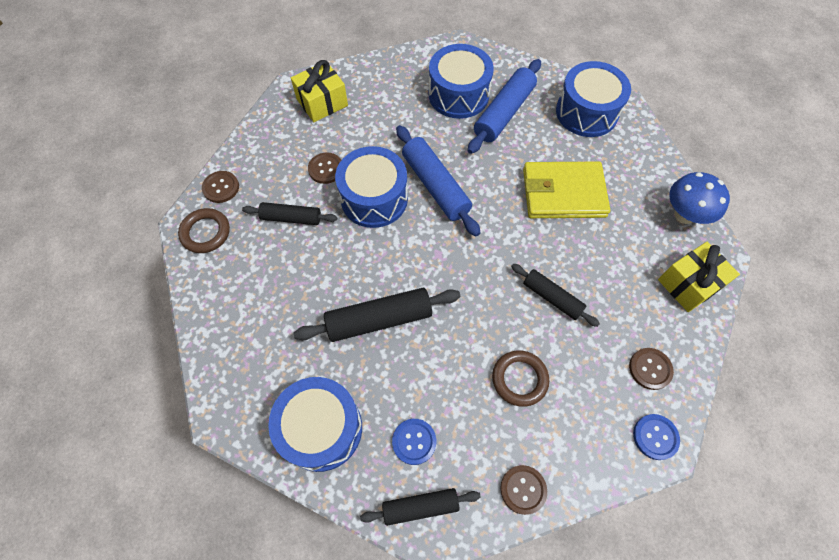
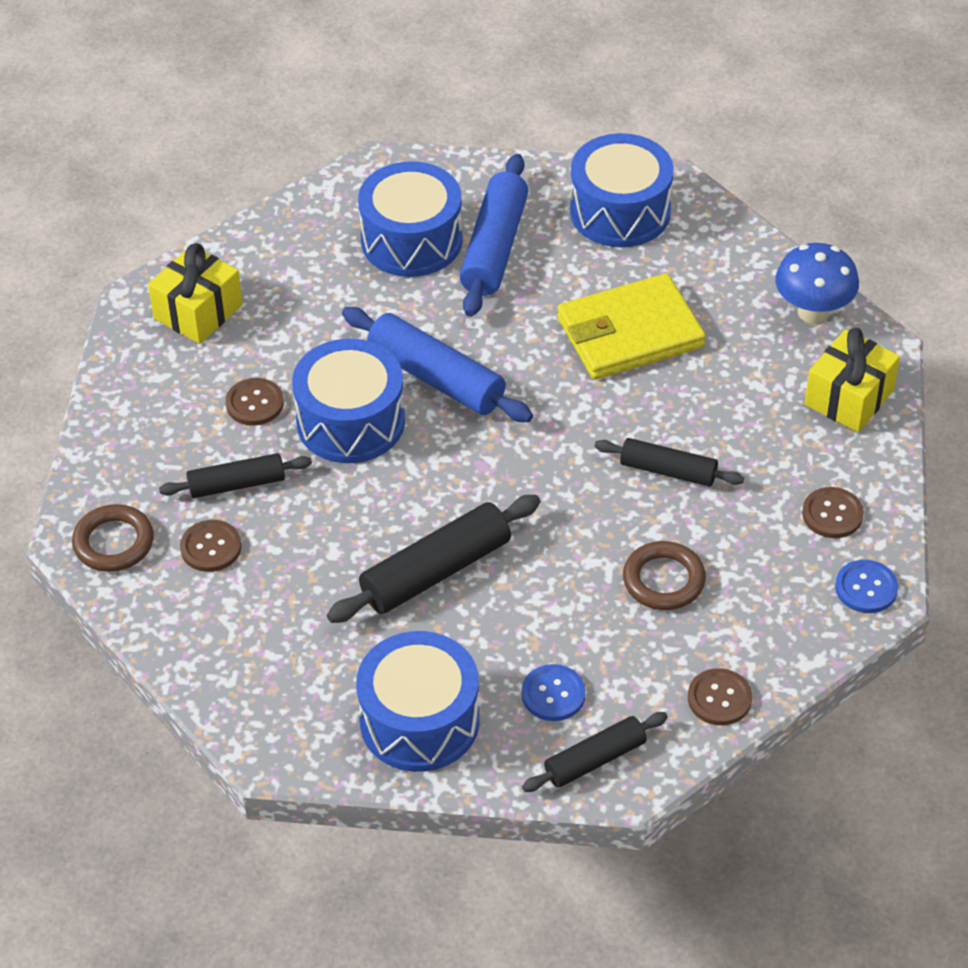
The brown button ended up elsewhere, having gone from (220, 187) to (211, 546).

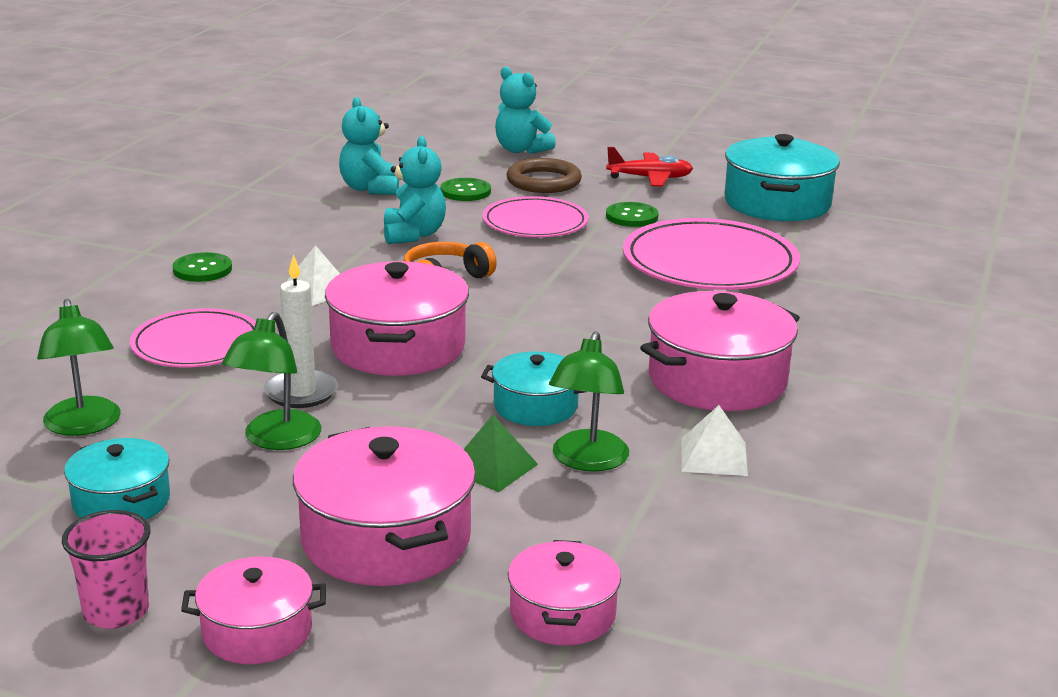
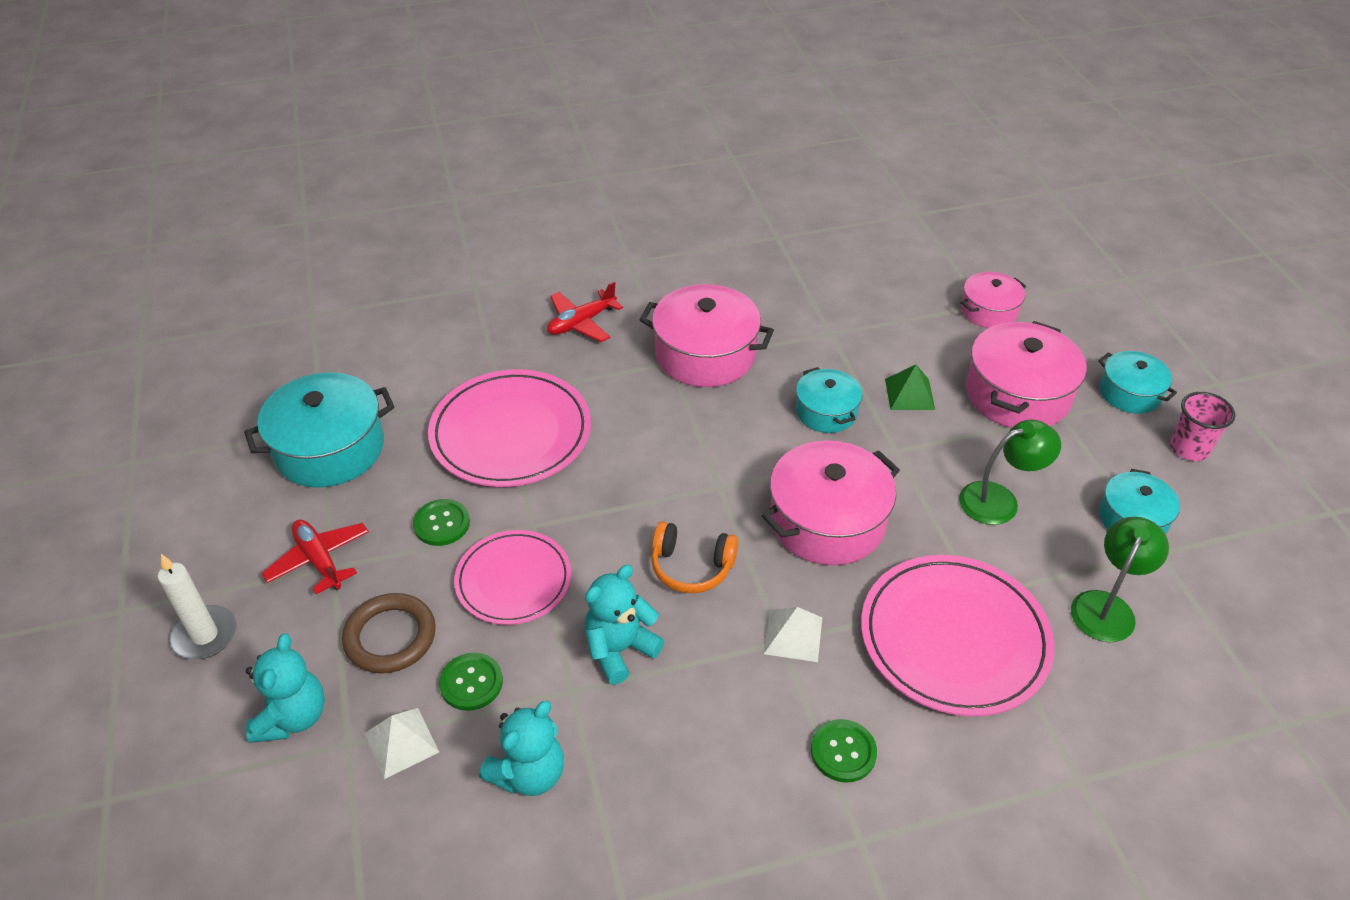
The size of the pink plate at (193, 338) changed by a factor of 1.56.
What was the pink pot at (253, 610) turned into the turquoise pot at (1137, 382).
The white candle ended up elsewhere, having gone from (301, 331) to (197, 606).
The second view lost the green lamp at (589, 401).
The white pyramid ended up elsewhere, having gone from (715, 440) to (401, 743).
The second view gained the red plane at (585, 312).

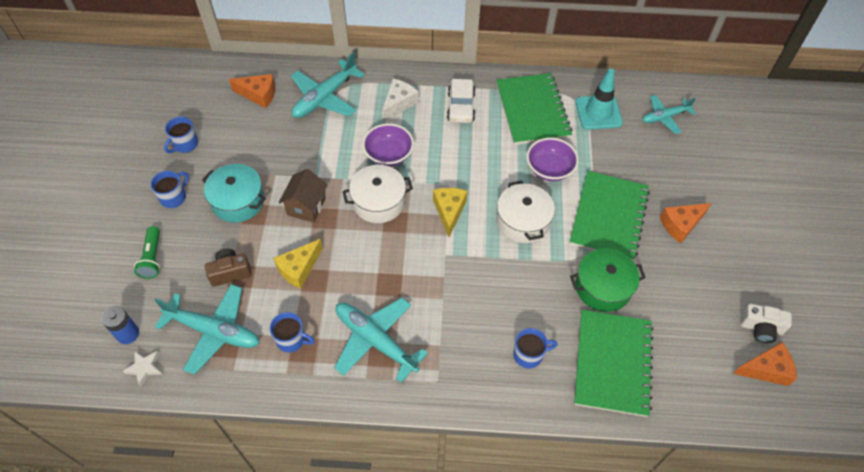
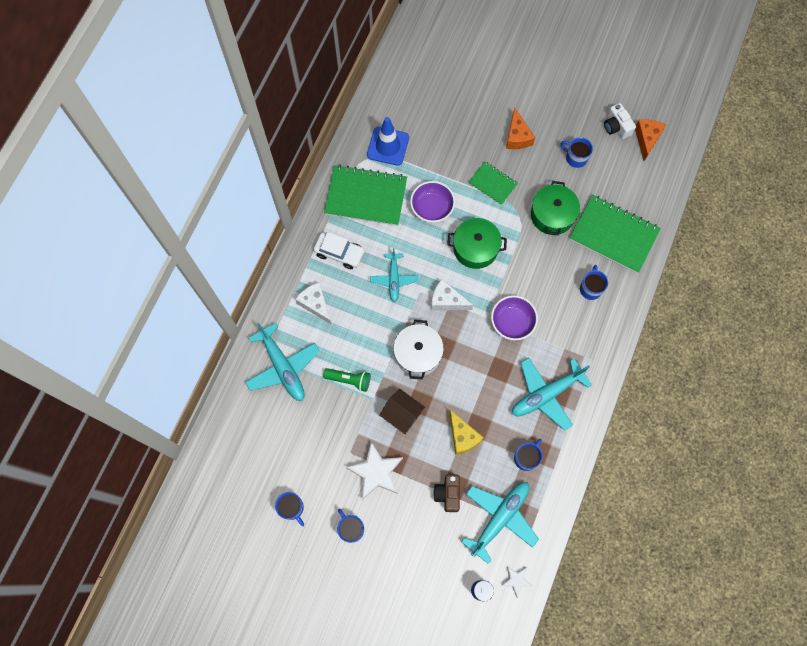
The green flashlight ended up elsewhere, having gone from (147, 252) to (347, 380).
Where the turquoise pot stood at (234, 193), the white star came to stand at (374, 471).
The second view lost the orange cheese at (252, 91).
The purple bowl ended up elsewhere, having gone from (388, 144) to (514, 317).
What was the yellow cheese at (450, 212) turned into the white cheese at (452, 294).
What was the white pot at (526, 211) turned into the green pot at (477, 243).
The size of the green notebook at (609, 216) changed by a factor of 0.55.
What was the turquoise traffic cone at (599, 99) turned into the blue traffic cone at (388, 141).
The turquoise plane ended up elsewhere, having gone from (669, 114) to (394, 275).
The white camera at (766, 323) ended up facing another way, 120 degrees clockwise from before.
The second view gained the blue mug at (576, 152).

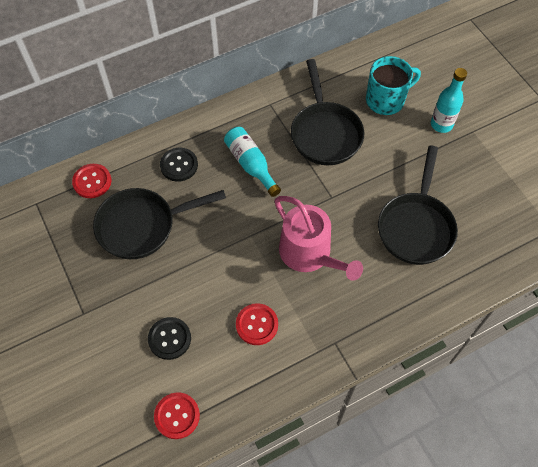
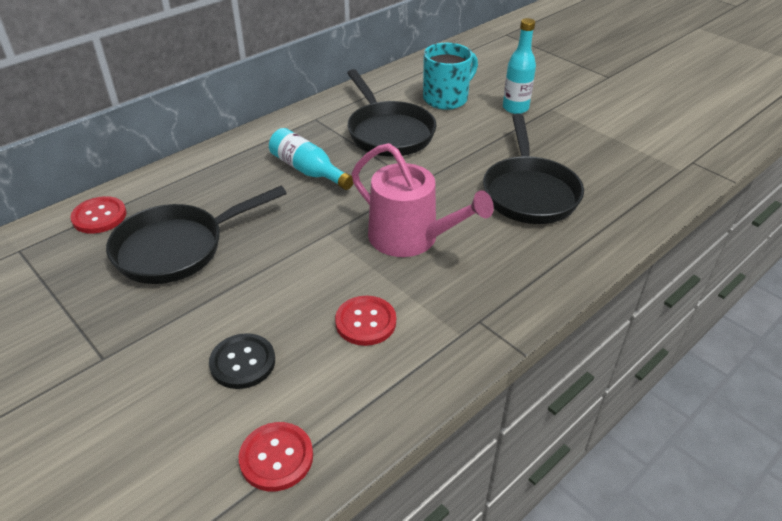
The second view lost the black button at (179, 165).

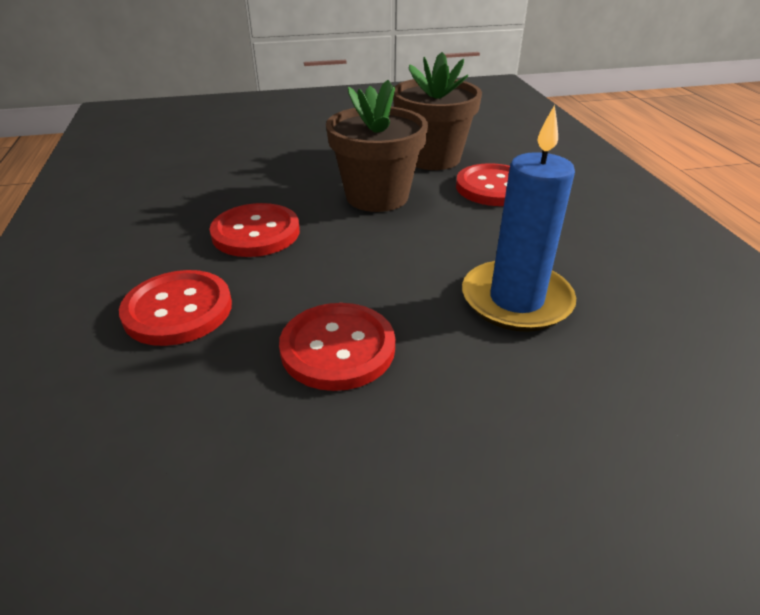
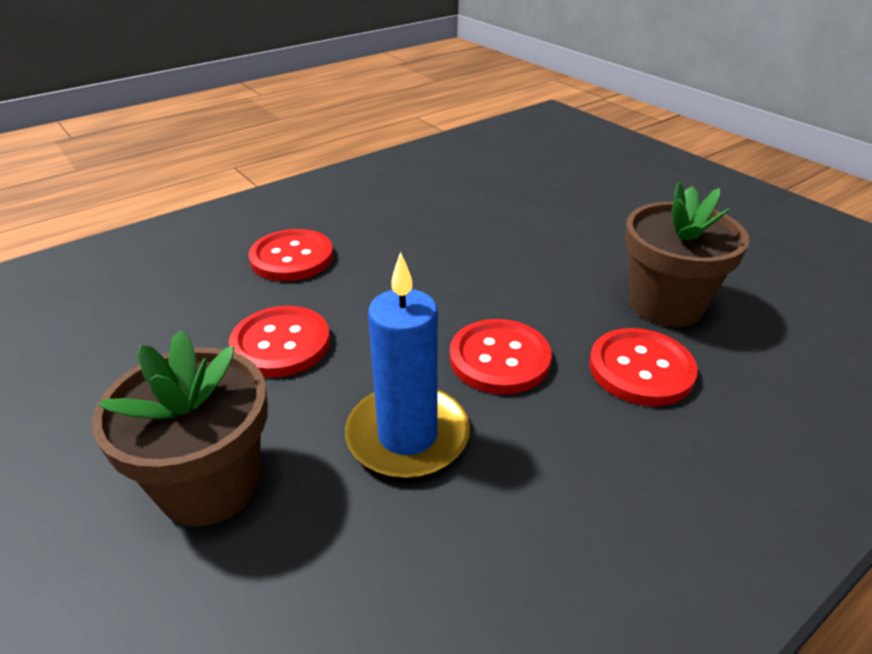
The red button ended up elsewhere, having gone from (254, 230) to (501, 356).
The brown flower pot ended up elsewhere, having gone from (377, 146) to (180, 428).

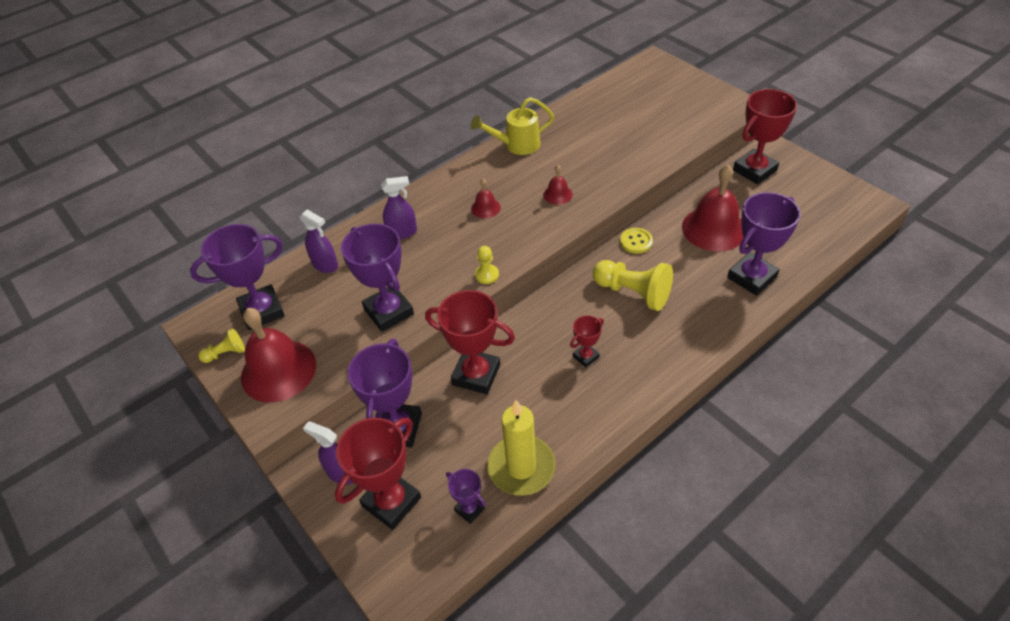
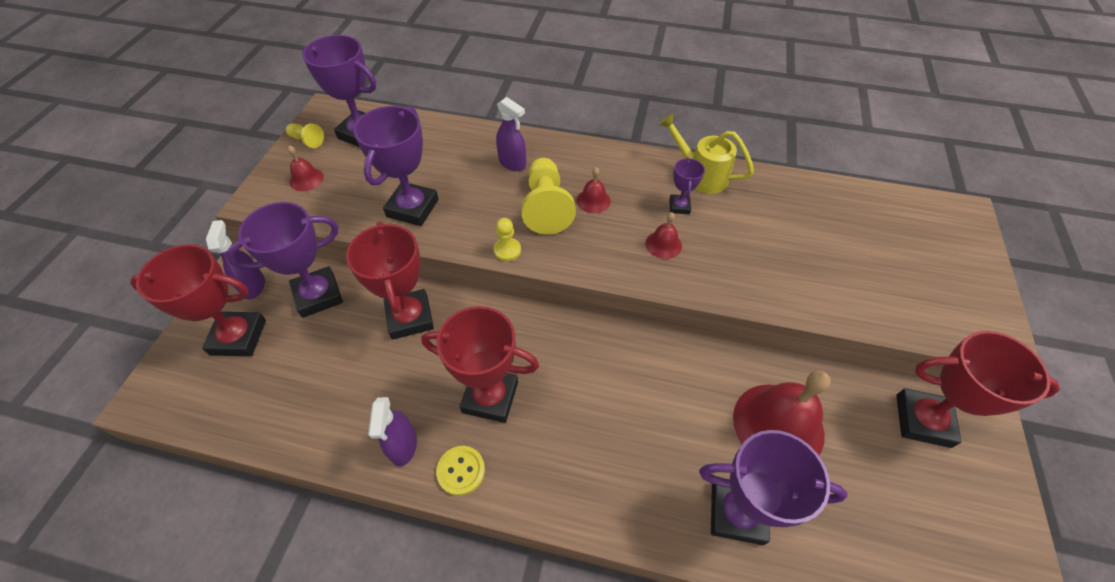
The size of the red bell at (278, 355) changed by a factor of 0.47.
The purple spray bottle ended up elsewhere, having gone from (318, 241) to (392, 431).
The purple trophy ended up elsewhere, having gone from (466, 496) to (687, 185).
The second view lost the yellow candle at (521, 448).
The size of the red trophy at (587, 341) changed by a factor of 1.98.
The yellow pawn ended up elsewhere, having gone from (632, 285) to (548, 196).
The yellow button ended up elsewhere, having gone from (636, 241) to (460, 471).

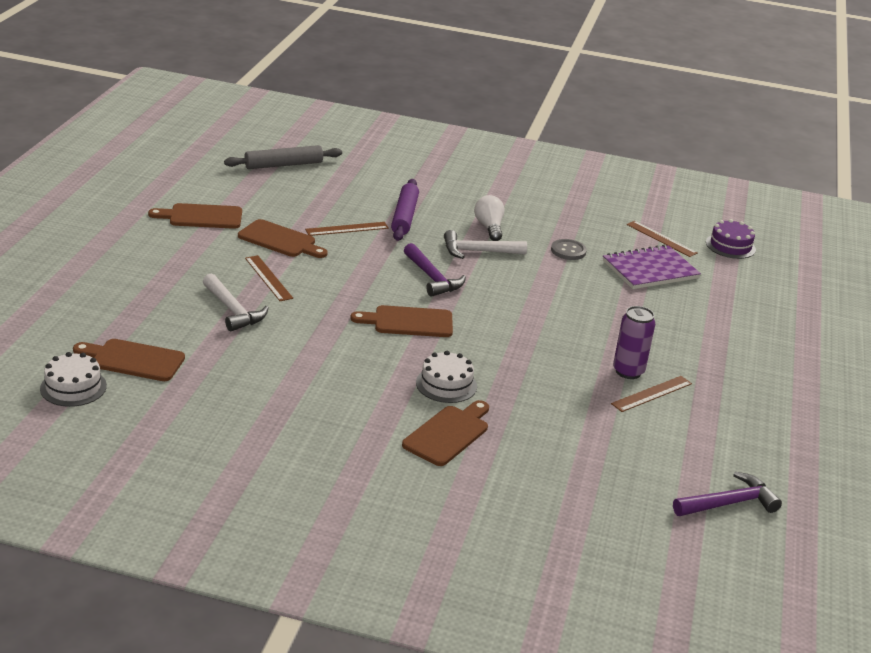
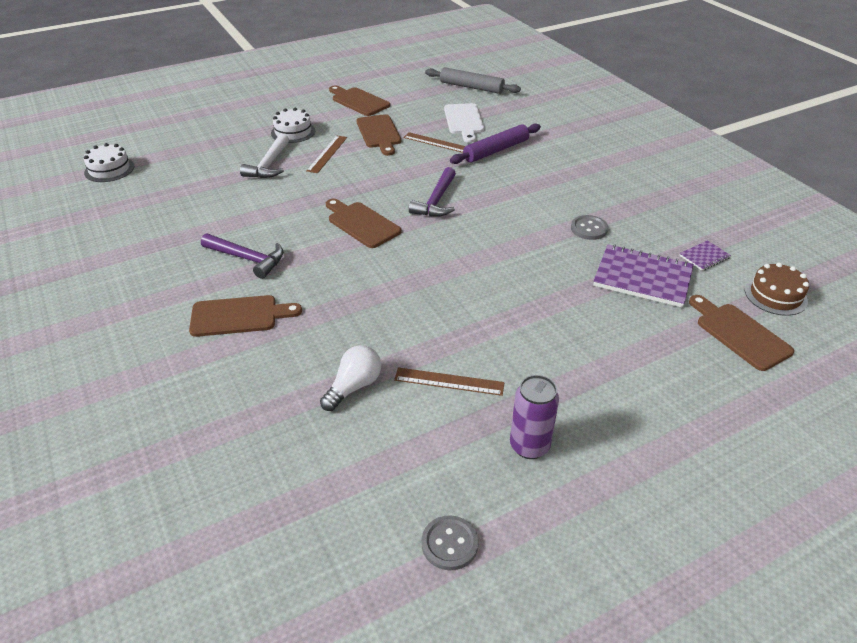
The brown cutting board ended up elsewhere, having gone from (129, 360) to (741, 333).
The white cake ended up elsewhere, having gone from (446, 377) to (293, 125).
The second view lost the white hammer at (485, 244).
The white light bulb ended up elsewhere, having gone from (489, 218) to (350, 378).
The purple can ended up elsewhere, having gone from (634, 342) to (534, 417).
Where the brown ruler stood at (662, 239), the purple notebook came to stand at (705, 255).
The purple hammer ended up elsewhere, having gone from (727, 494) to (242, 256).
What was the purple cake at (731, 239) turned into the brown cake at (777, 289).
The second view gained the grey button at (450, 542).
The second view gained the white cutting board at (464, 123).

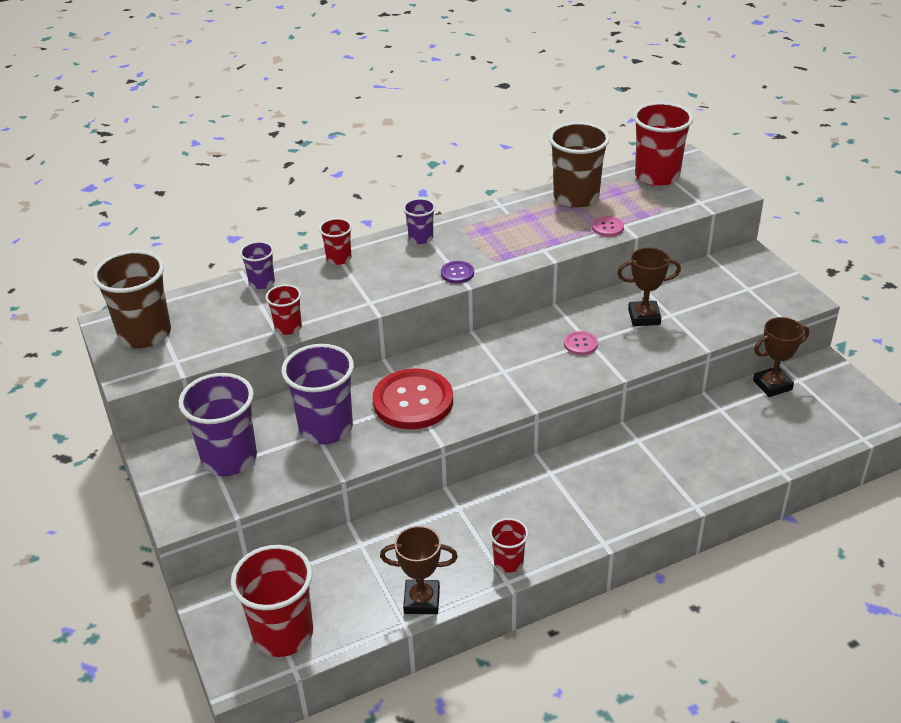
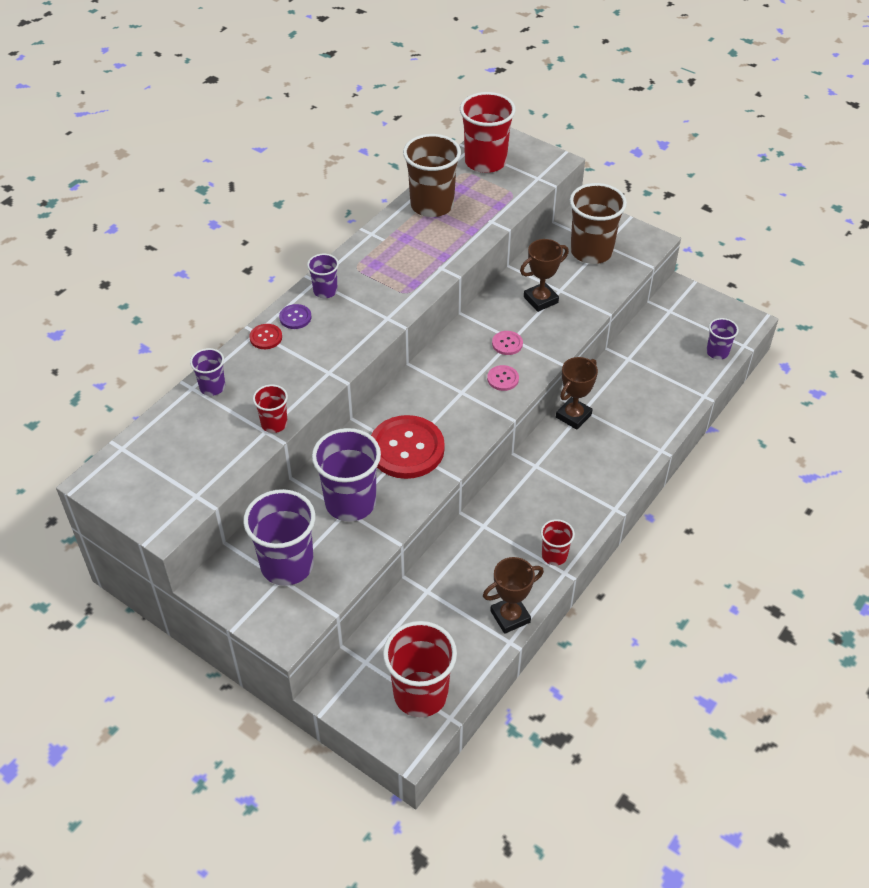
The brown cup ended up elsewhere, having gone from (132, 299) to (598, 223).
Where the red cup stood at (335, 241), the red button came to stand at (265, 336).
The purple button ended up elsewhere, having gone from (457, 272) to (295, 316).
The pink button ended up elsewhere, having gone from (608, 226) to (503, 378).
The brown trophy ended up elsewhere, having gone from (781, 357) to (577, 393).
The second view gained the purple cup at (722, 339).

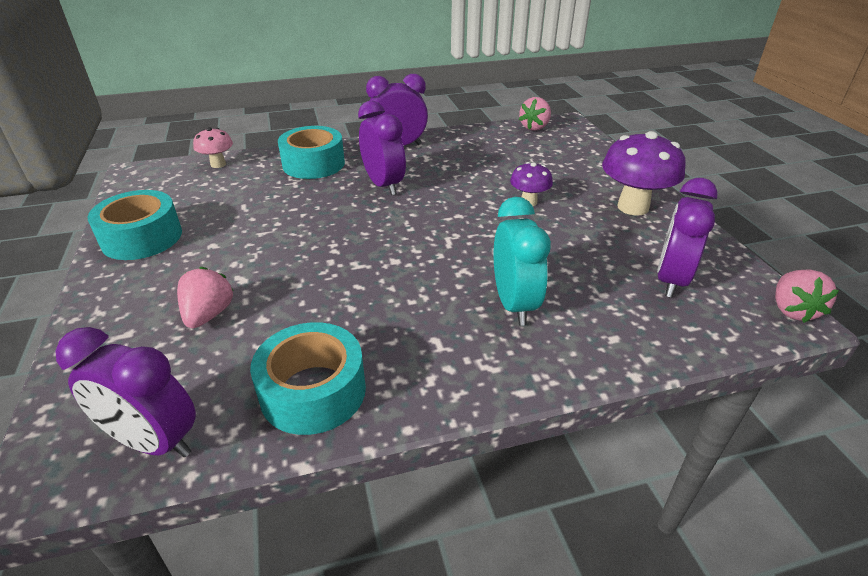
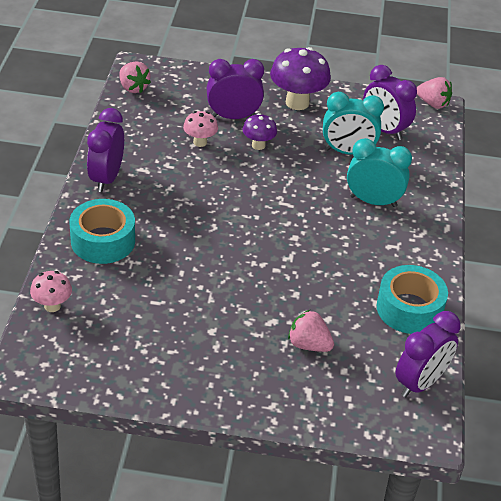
The second view lost the turquoise tape at (135, 225).
The purple clock ended up elsewhere, having gone from (382, 148) to (235, 89).
The second view gained the pink mushroom at (200, 129).
The second view gained the turquoise clock at (353, 123).

